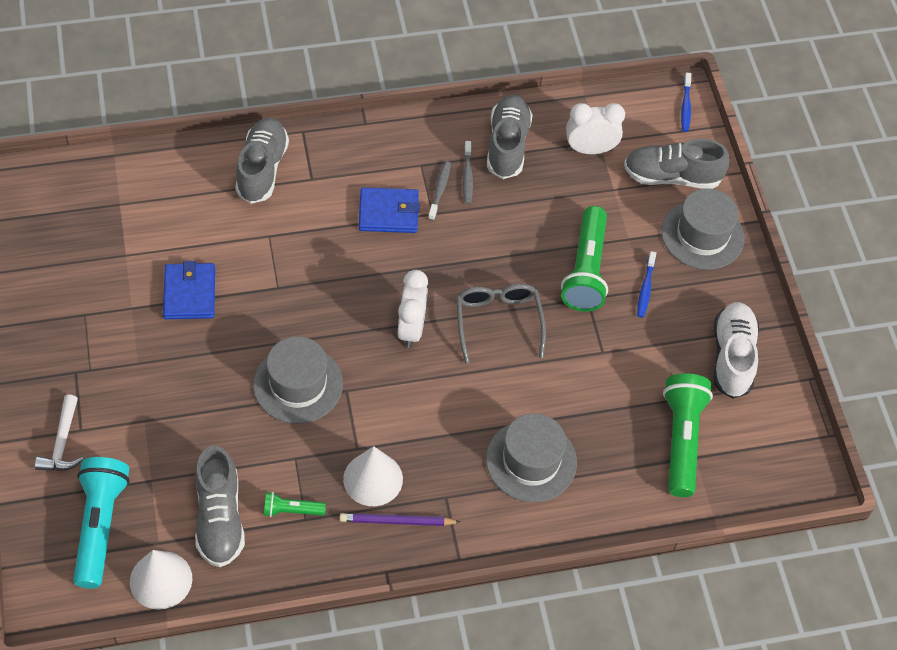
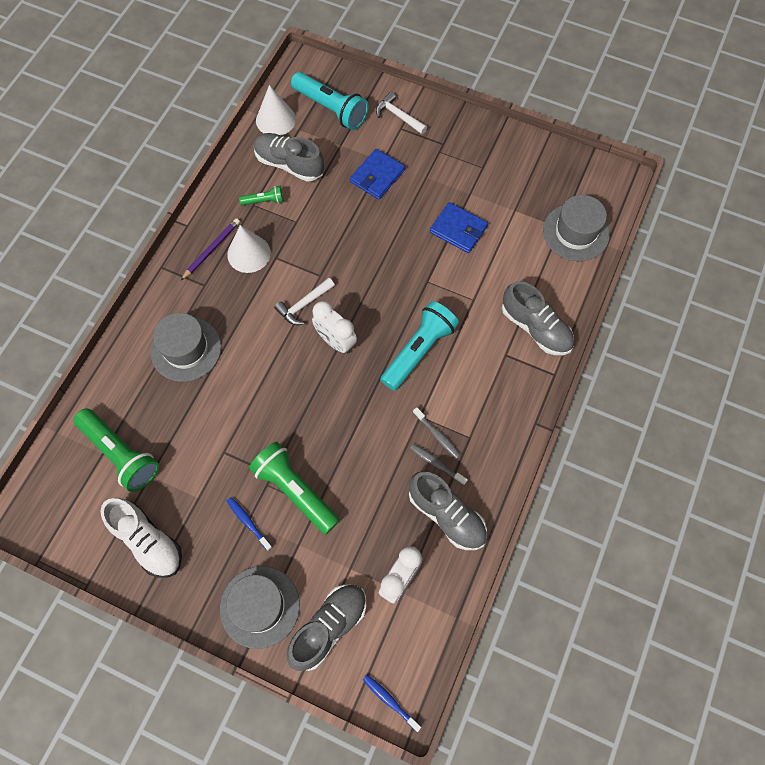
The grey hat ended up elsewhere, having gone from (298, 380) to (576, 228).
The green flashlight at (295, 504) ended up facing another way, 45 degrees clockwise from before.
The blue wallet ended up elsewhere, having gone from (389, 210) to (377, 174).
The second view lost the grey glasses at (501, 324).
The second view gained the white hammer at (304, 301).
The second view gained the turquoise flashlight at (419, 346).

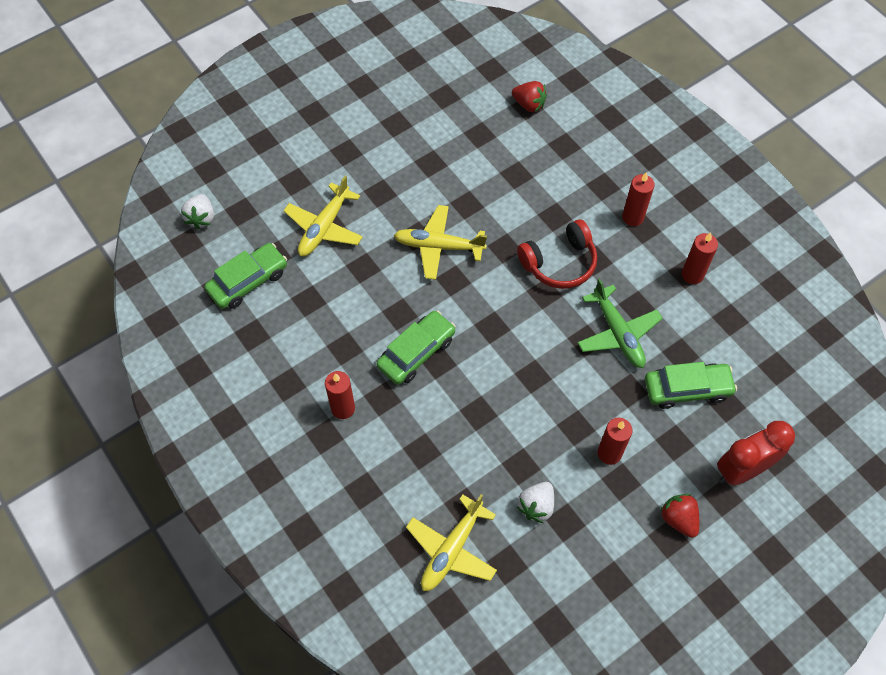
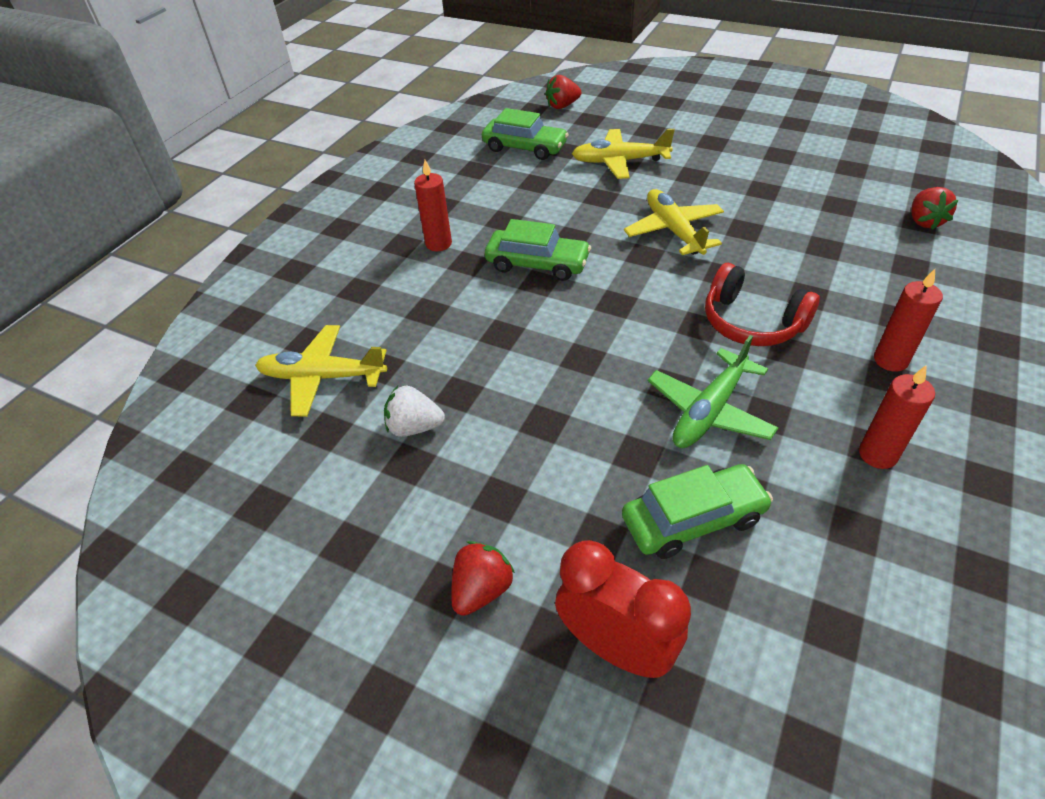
What was the white strawberry at (197, 212) turned into the red strawberry at (563, 92).
The second view lost the red candle at (615, 441).
The green car at (691, 385) ended up facing another way, 75 degrees counterclockwise from before.

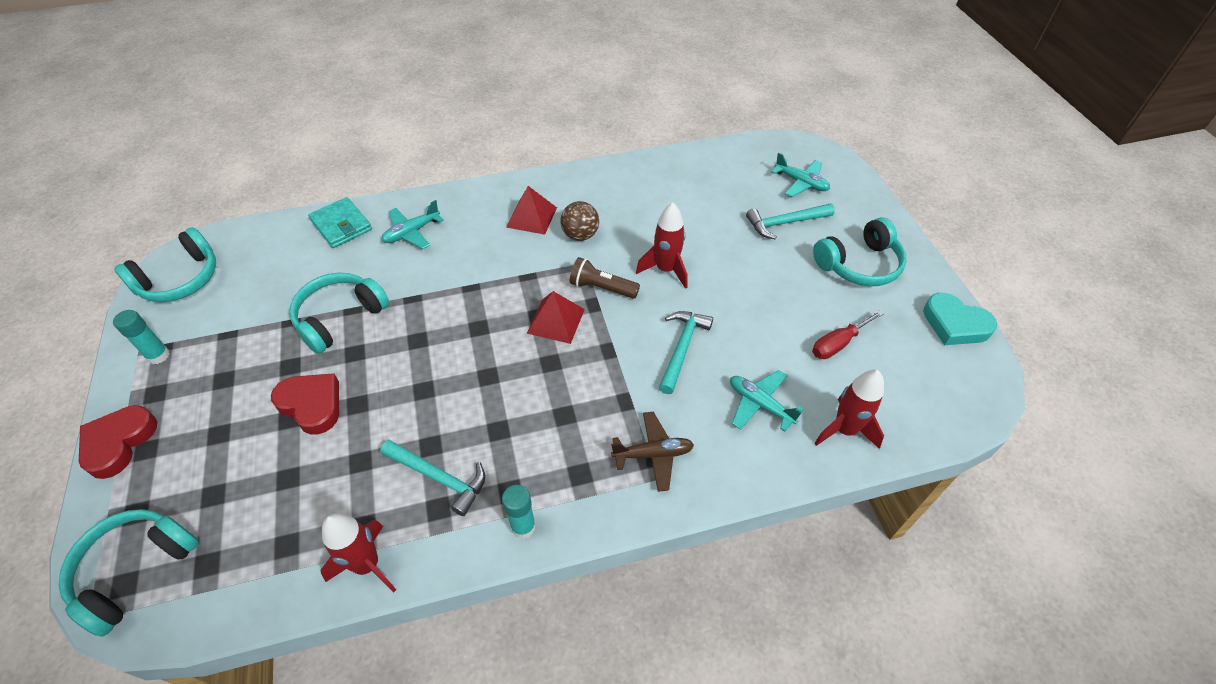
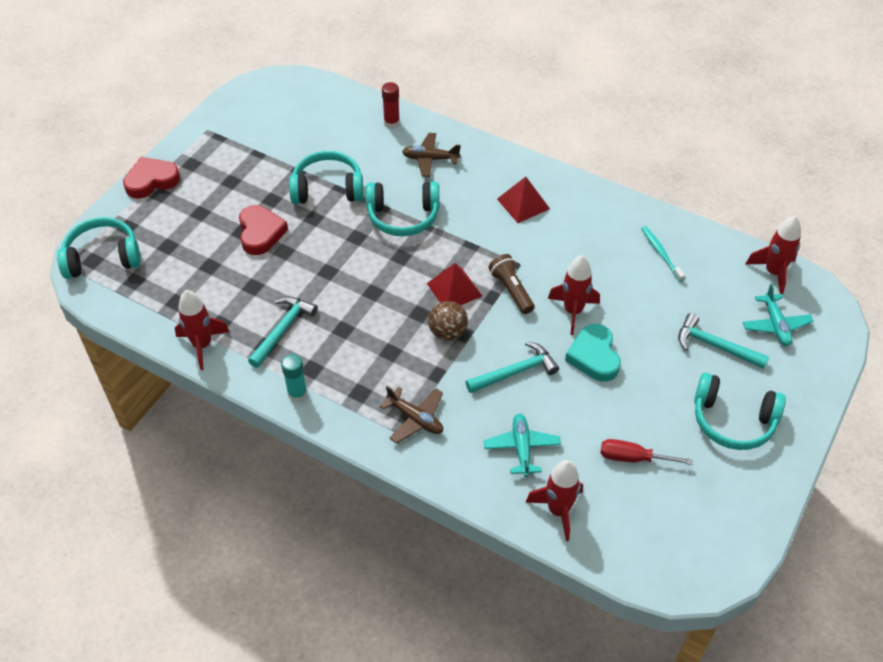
The second view lost the turquoise glue stick at (141, 337).
The turquoise headphones ended up elsewhere, having gone from (165, 264) to (402, 209).
Where the turquoise wallet stood at (340, 222), the red glue stick came to stand at (391, 105).
The turquoise hammer at (432, 478) ended up facing another way, 135 degrees counterclockwise from before.
What was the turquoise plane at (412, 224) turned into the brown plane at (431, 155).
The brown ball ended up elsewhere, having gone from (579, 221) to (448, 321).
The turquoise heart ended up elsewhere, having gone from (960, 319) to (593, 353).
The second view gained the turquoise toothbrush at (663, 254).
The second view gained the red rocket at (773, 255).

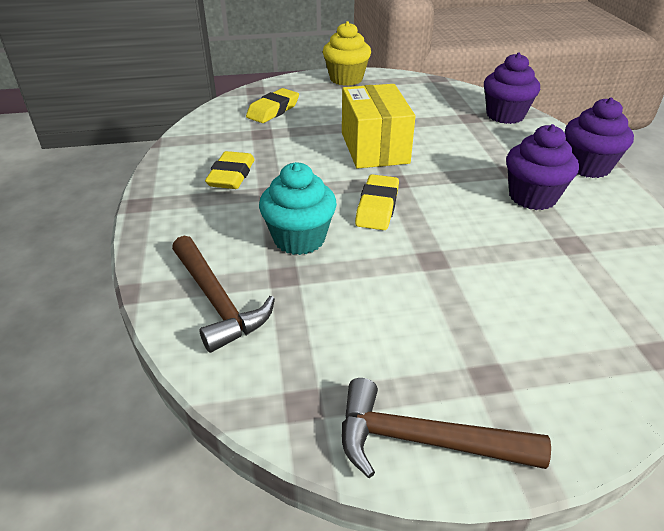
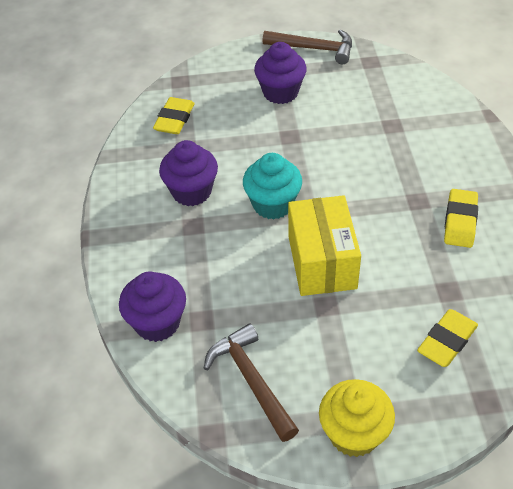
The brown hammer ended up elsewhere, having gone from (223, 294) to (251, 383).
The turquoise cupcake ended up elsewhere, having gone from (298, 208) to (272, 186).
The yellow eraser ended up elsewhere, having gone from (377, 202) to (174, 115).
The purple cupcake ended up elsewhere, having gone from (599, 137) to (280, 73).

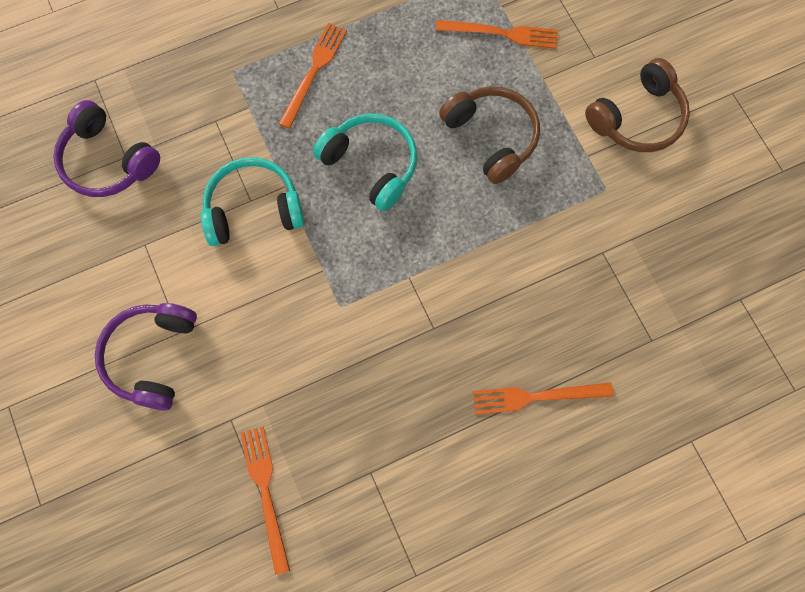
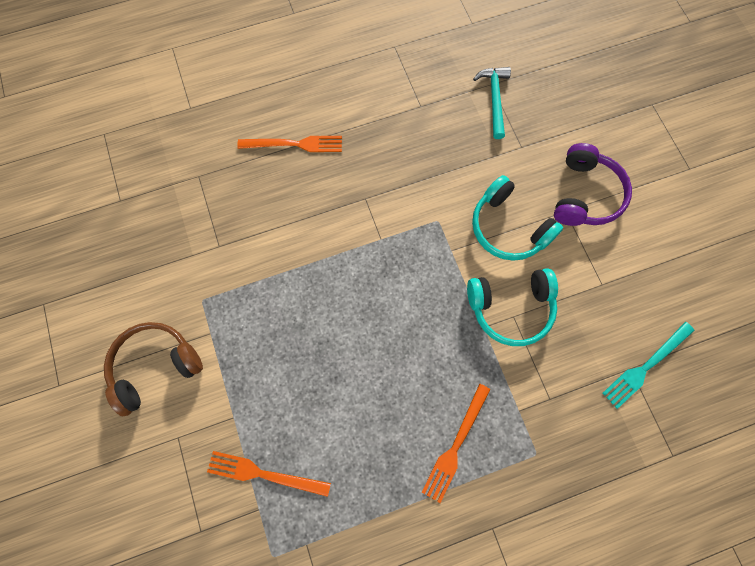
Where the purple headphones stood at (106, 148), the turquoise fork came to stand at (648, 365).
Where the orange fork stood at (265, 501), the turquoise hammer came to stand at (492, 103).
The turquoise headphones ended up elsewhere, having gone from (365, 162) to (517, 218).
The second view lost the brown headphones at (489, 135).

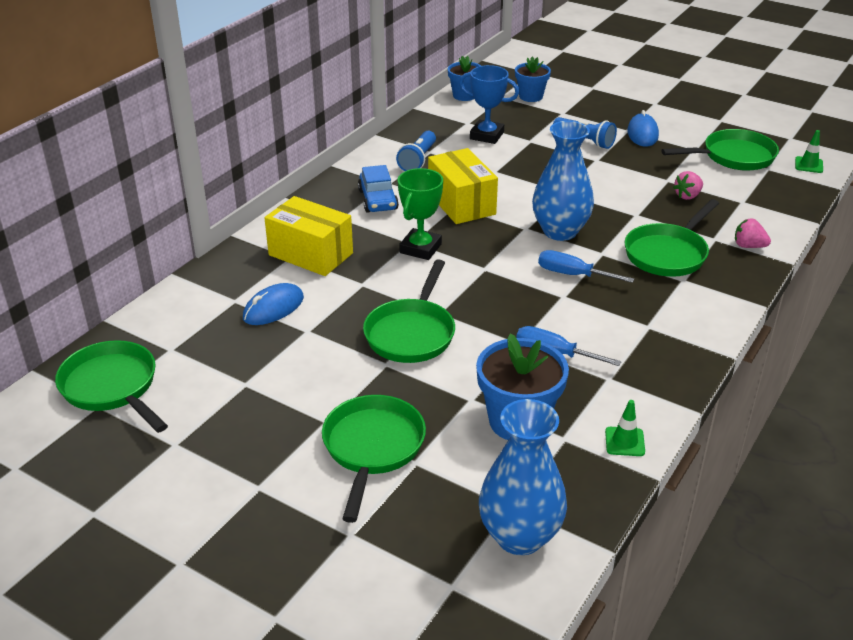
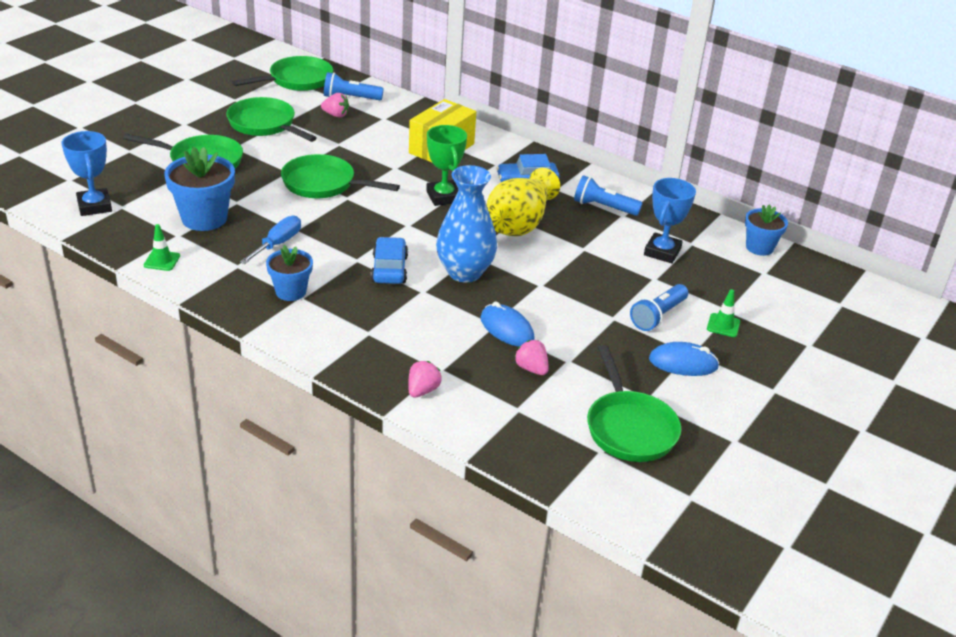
The blue mouse ended up elsewhere, having gone from (273, 304) to (508, 324).
The green trophy at (420, 214) ended up facing another way, 45 degrees clockwise from before.
Where the yellow box stood at (463, 186), the yellow vase came to stand at (523, 202).
Where the blue vase stood at (523, 477), the blue trophy came to stand at (87, 173).
The blue flower pot ended up elsewhere, having gone from (533, 79) to (289, 273).
Where the blue screwdriver stood at (586, 266), the blue car came to stand at (389, 260).
The green pan ended up elsewhere, having gone from (672, 238) to (271, 119).
The green traffic cone ended up elsewhere, having gone from (809, 151) to (723, 313).
The second view gained the pink strawberry at (335, 105).
The second view gained the blue flashlight at (354, 86).

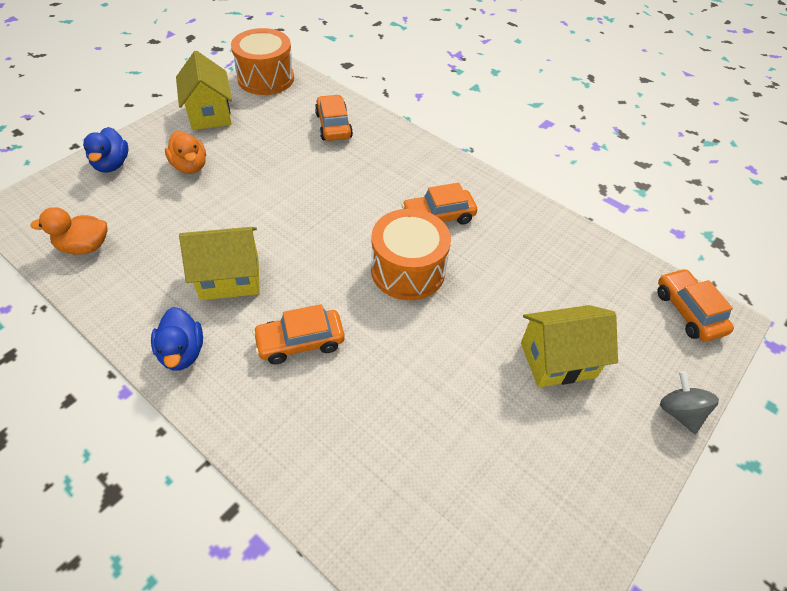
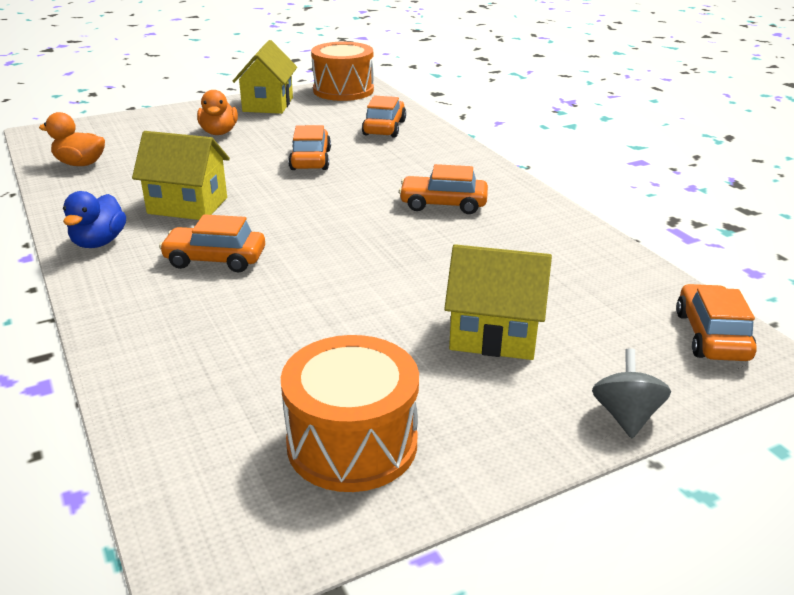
The second view lost the blue duck at (106, 150).
The orange drum ended up elsewhere, having gone from (411, 254) to (350, 413).
The second view gained the orange car at (309, 147).

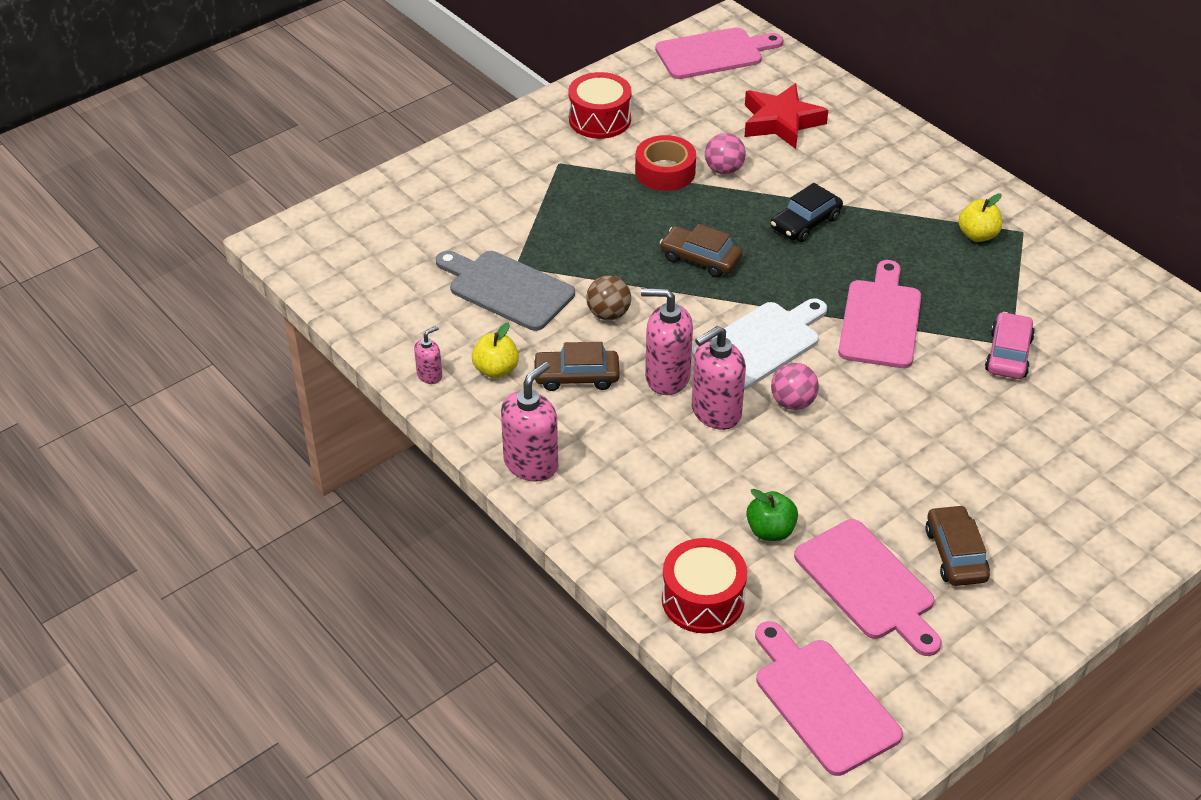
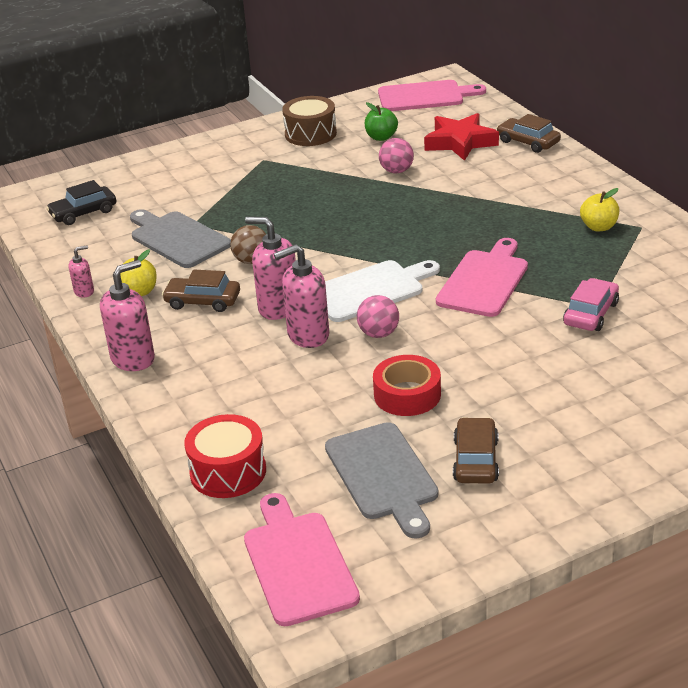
What was the red drum at (600, 105) turned into the brown drum at (309, 121).
The red tape ended up elsewhere, having gone from (665, 163) to (407, 385).
The brown car ended up elsewhere, having gone from (701, 251) to (529, 133).
The green apple ended up elsewhere, having gone from (772, 515) to (381, 121).
The black car ended up elsewhere, having gone from (807, 212) to (81, 202).
What was the pink cutting board at (868, 587) turned into the grey cutting board at (382, 480).

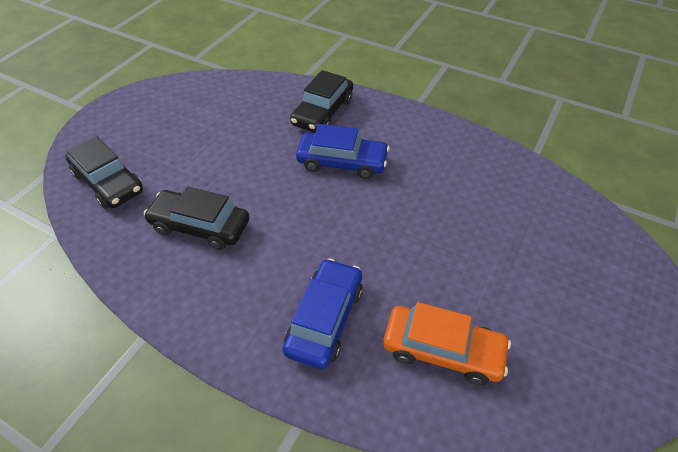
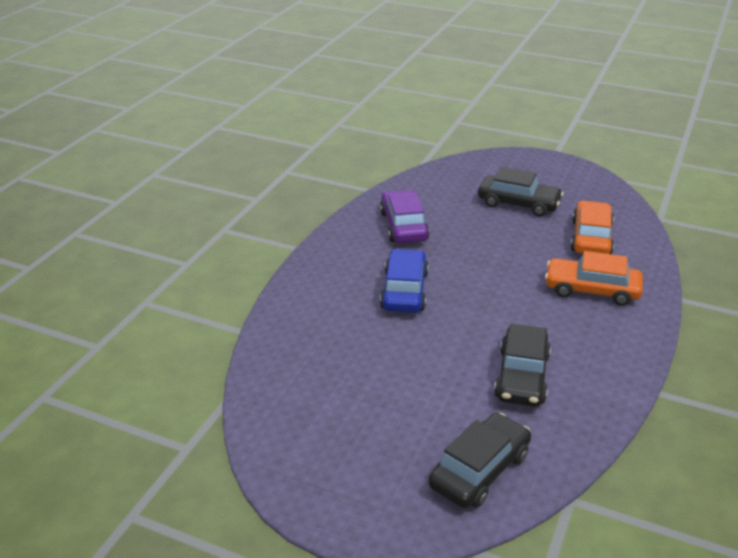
What was the blue car at (323, 313) turned into the orange car at (594, 278).
The black car ended up elsewhere, having gone from (321, 101) to (521, 192).
The second view gained the purple car at (405, 216).

